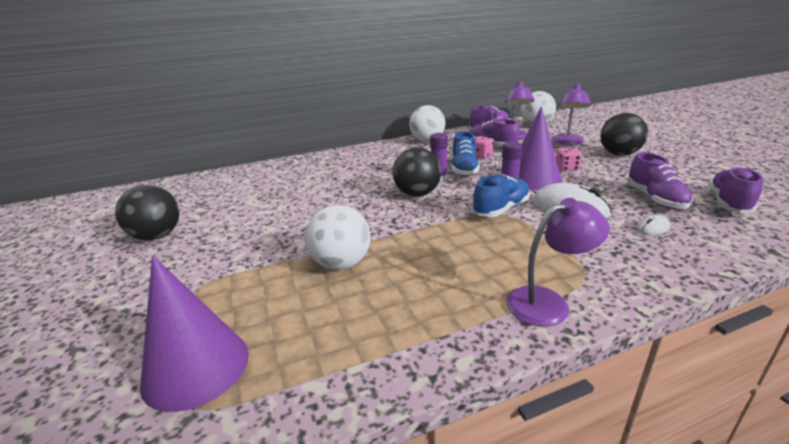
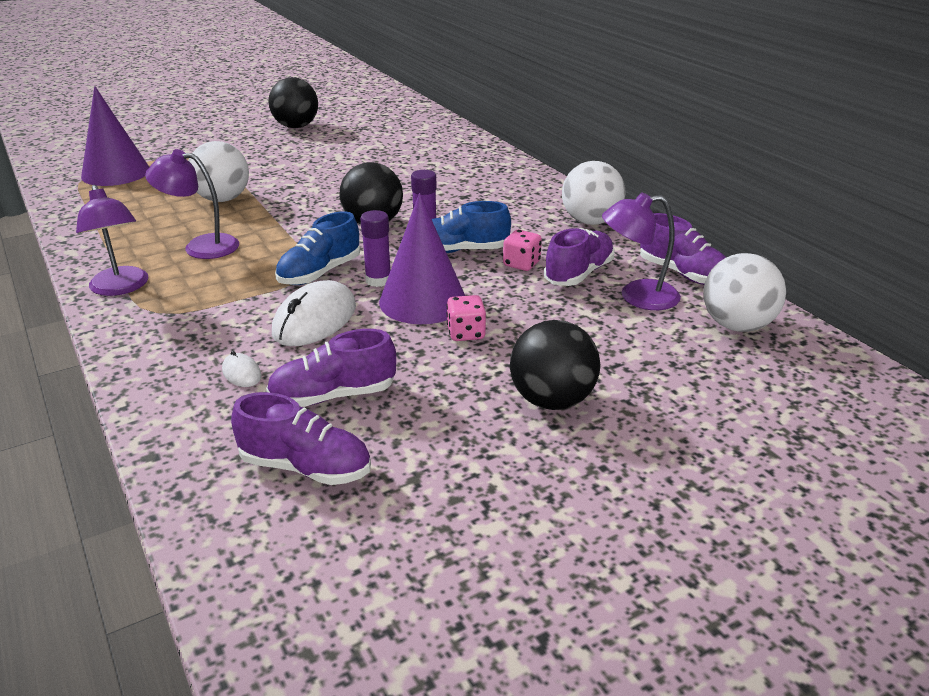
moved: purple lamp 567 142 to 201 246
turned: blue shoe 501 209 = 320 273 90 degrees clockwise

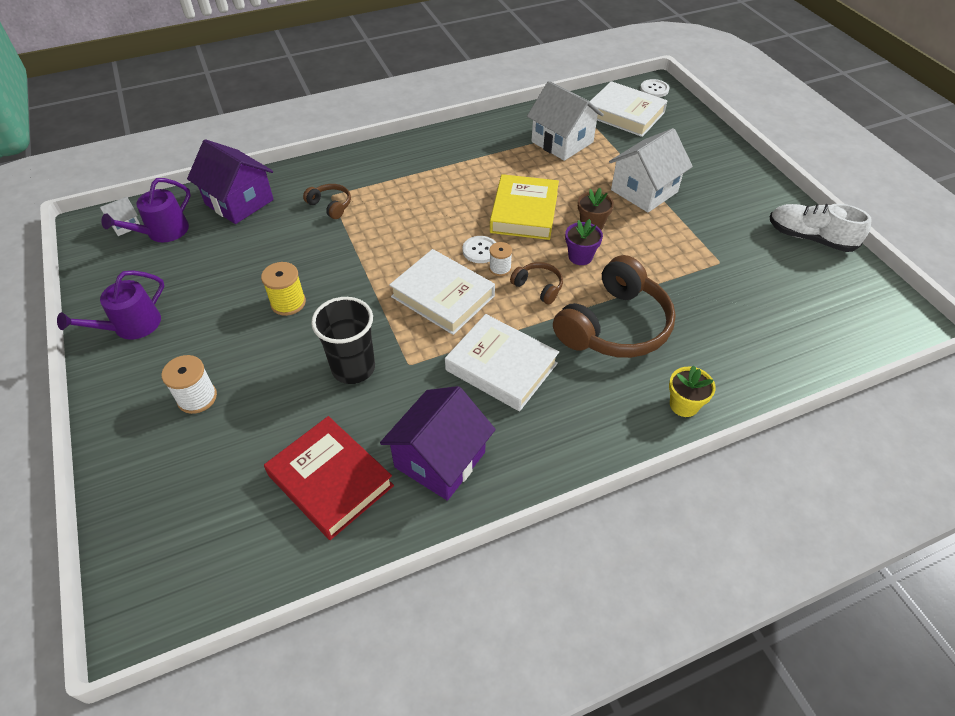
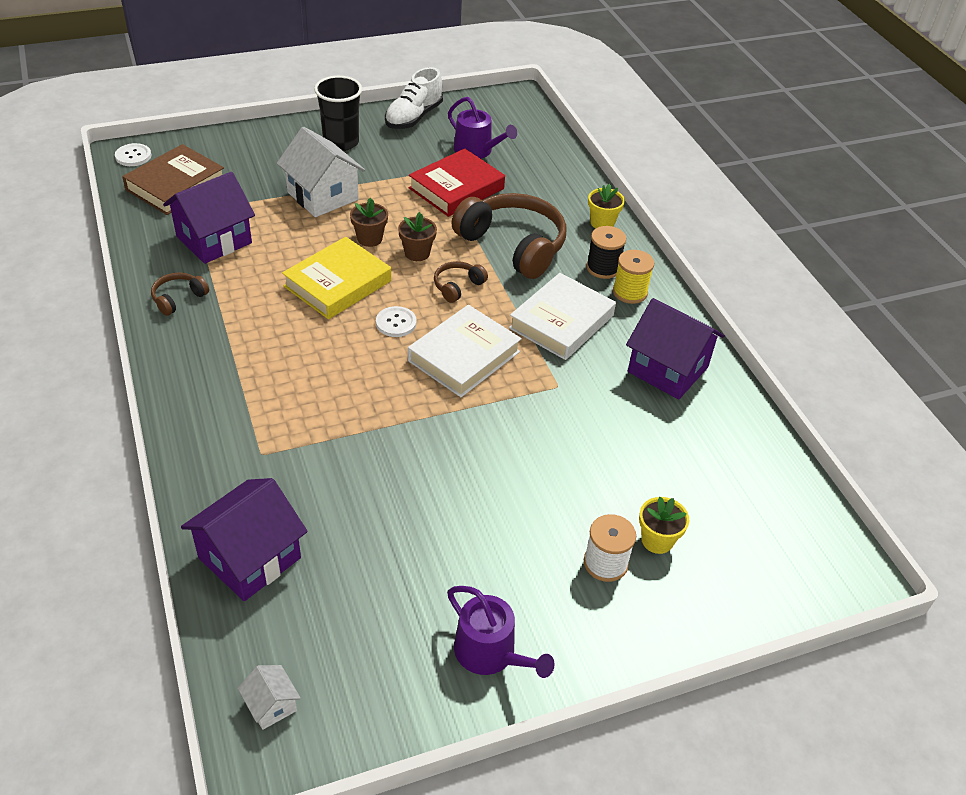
removed: white spool 500 268
added: black spool 603 268; yellow flower pot 657 540
moved: purple watering can 163 232 to 477 150; yellow spool 288 303 to 630 292; red book 330 481 to 456 188; brown headphones 330 205 to 178 298; black cup 353 368 to 341 142
recoloured: white house 562 142 to purple house 214 240; purple flower pot 580 257 to brown flower pot 417 253; white book 625 114 to brown book 176 185
turned: yellow book 524 212 = 338 284 60 degrees counterclockwise

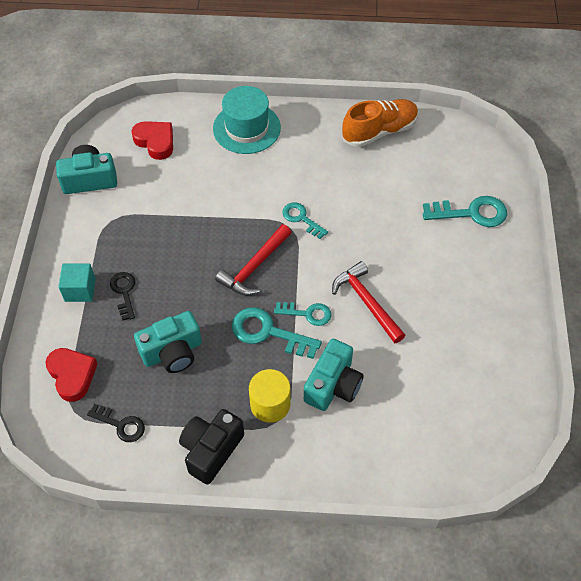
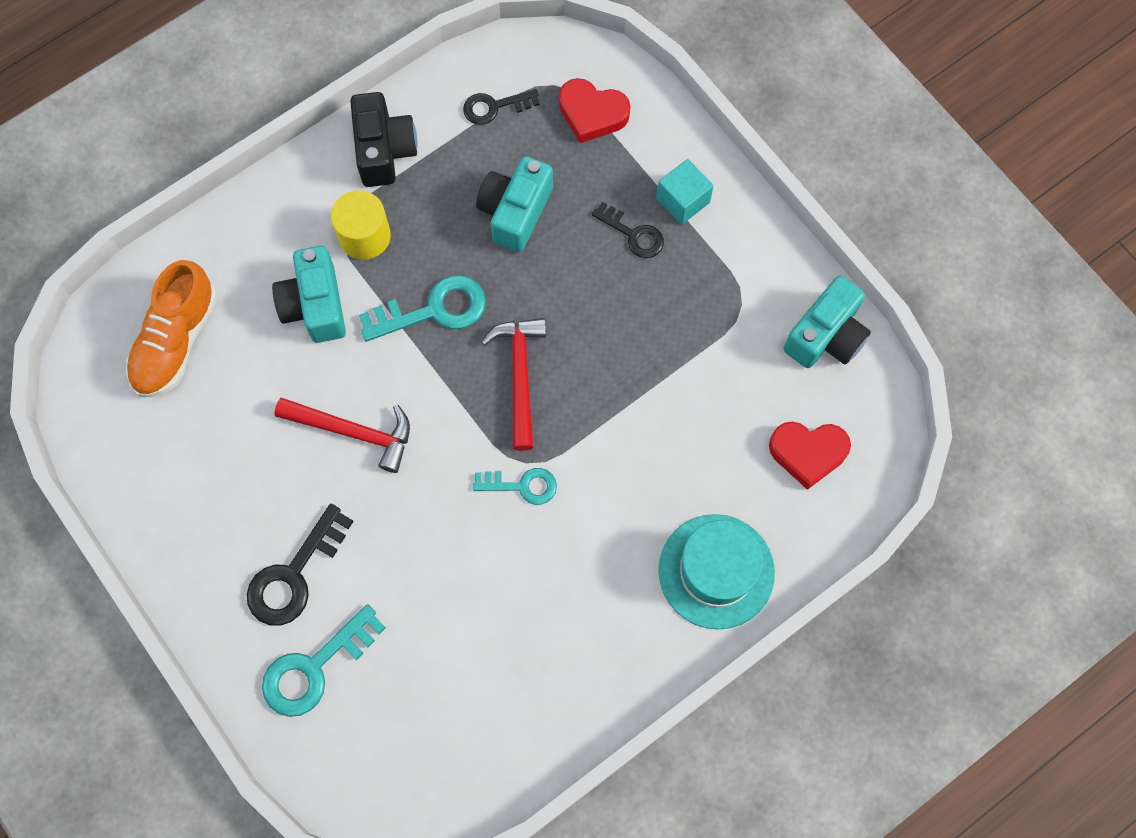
removed: turquoise key 307 314
added: black key 294 574
moved: orange shoe 379 131 to 176 341

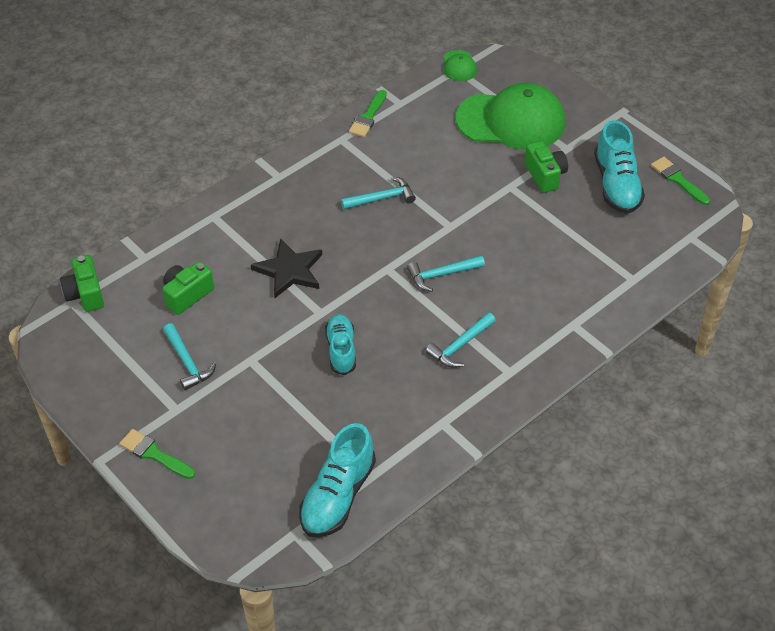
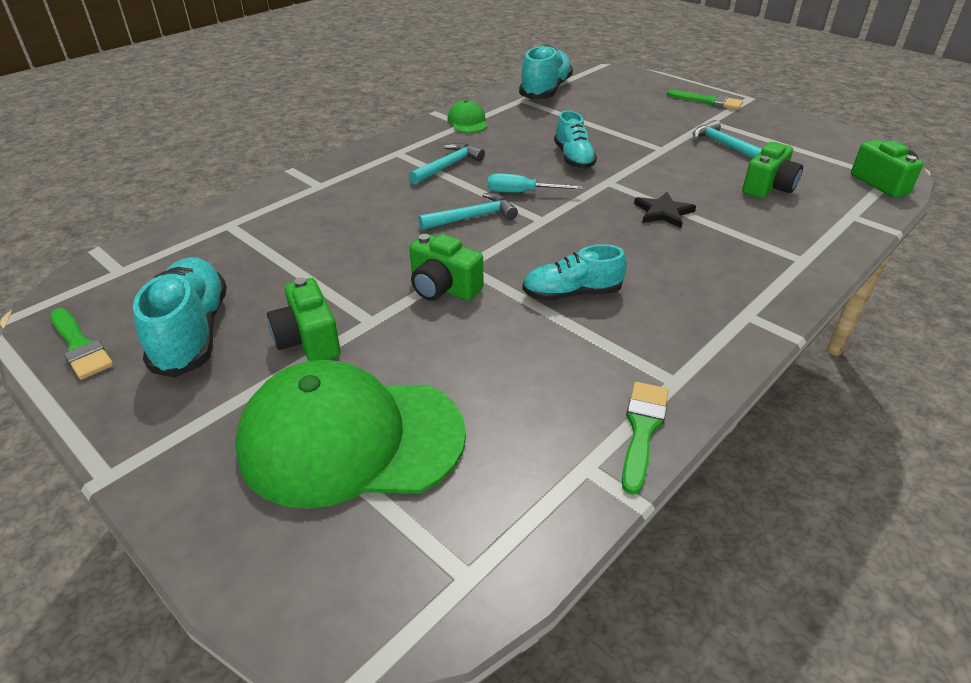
added: green camera 443 288; turquoise screwdriver 522 193
moved: green cap 459 66 to 467 122
replaced: turquoise hammer 382 198 to turquoise shoe 572 293
resized: black star 289 270 = 663 212 x0.66

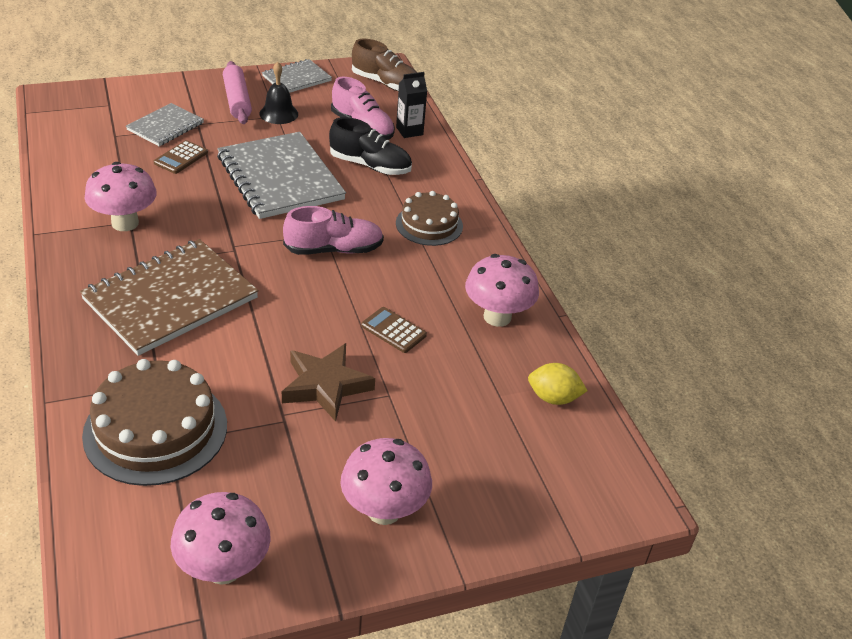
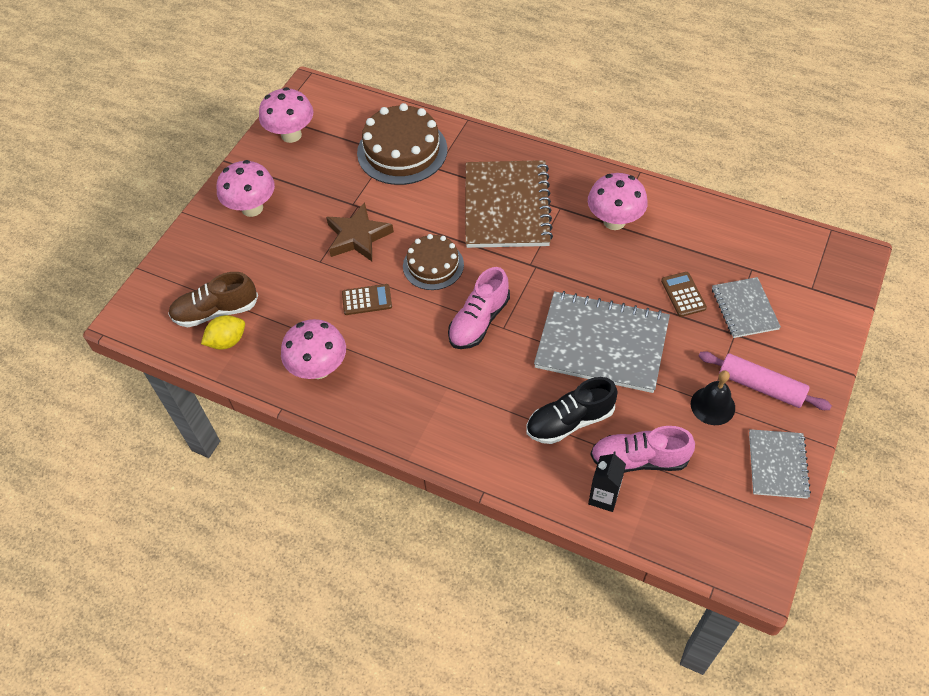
moved: brown shoe 386 84 to 216 311; brown cake 429 224 to 433 265

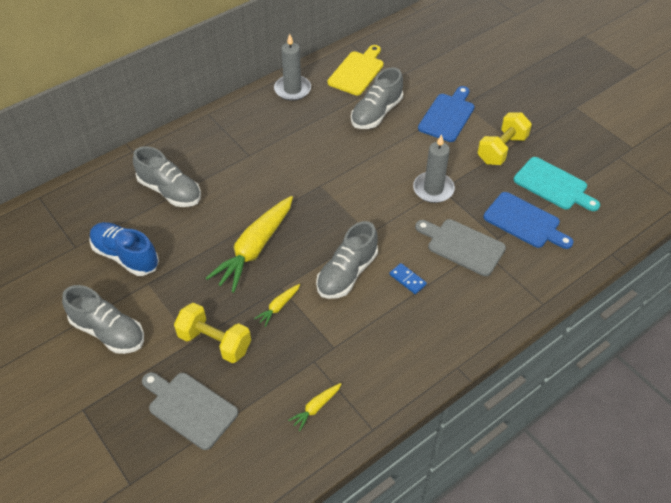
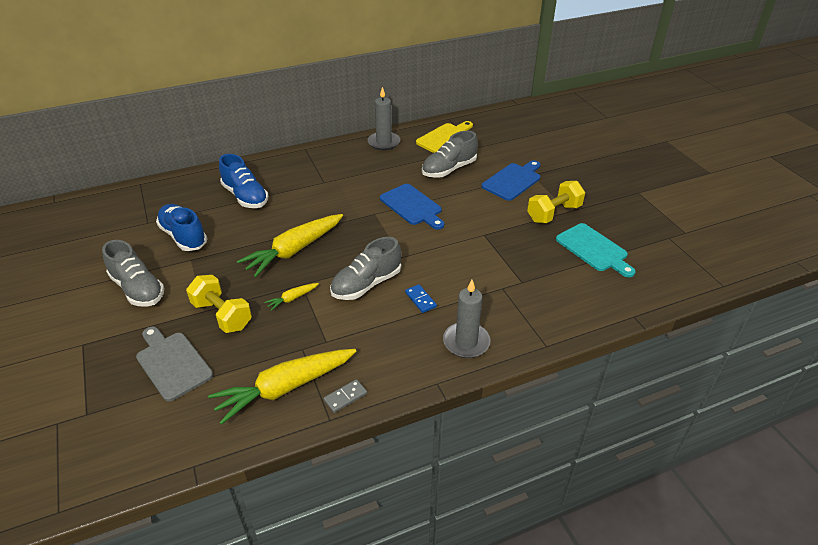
removed: grey cutting board 462 246
added: grey domino 345 397
moved: grey candle 433 189 to 466 342; blue cutting board 524 222 to 412 206
recoloured: grey shoe 170 191 to blue shoe 245 196
resized: yellow carrot 316 408 = 285 388 x2.28

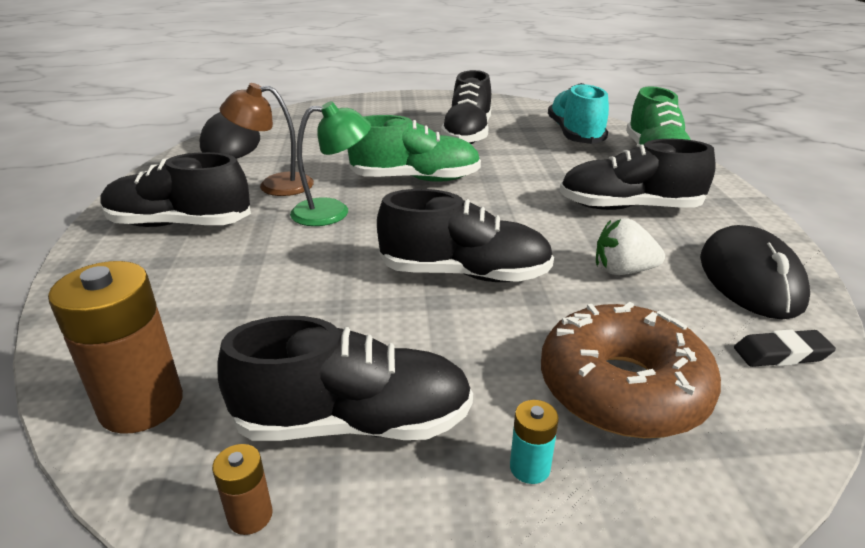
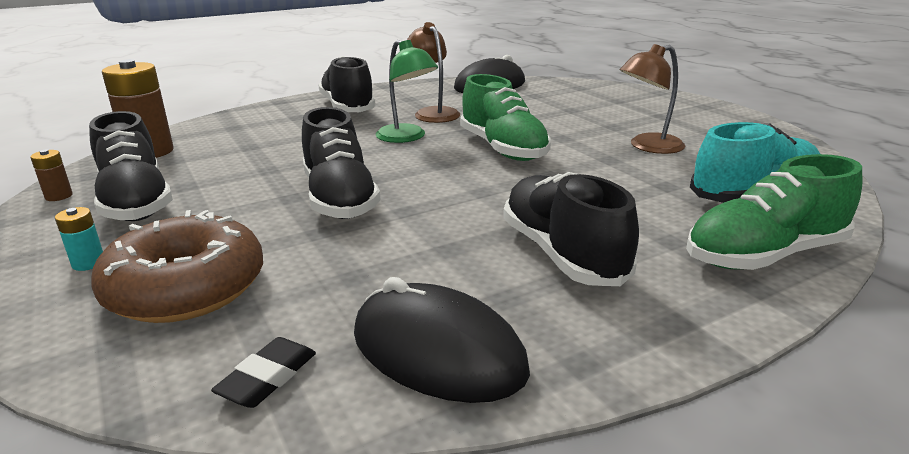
removed: white strawberry 623 271
replaced: black shoe 467 134 to brown lamp 648 146
turned: black mouse 750 279 = 437 351 60 degrees clockwise; black eraser 781 354 = 268 378 60 degrees clockwise

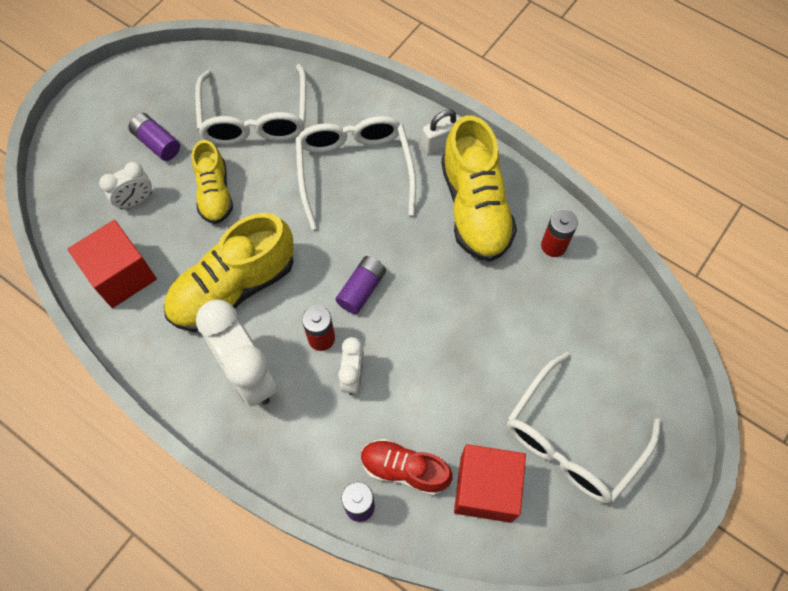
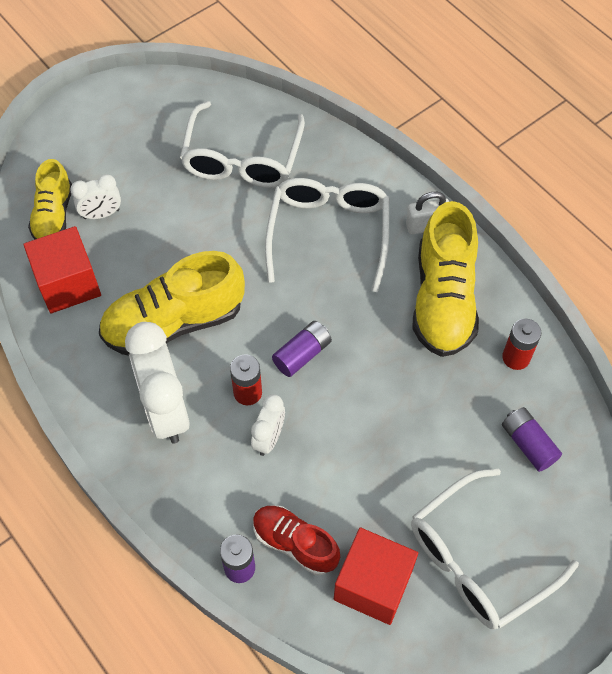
moved: purple battery 157 143 to 528 444; yellow shoe 215 193 to 53 215

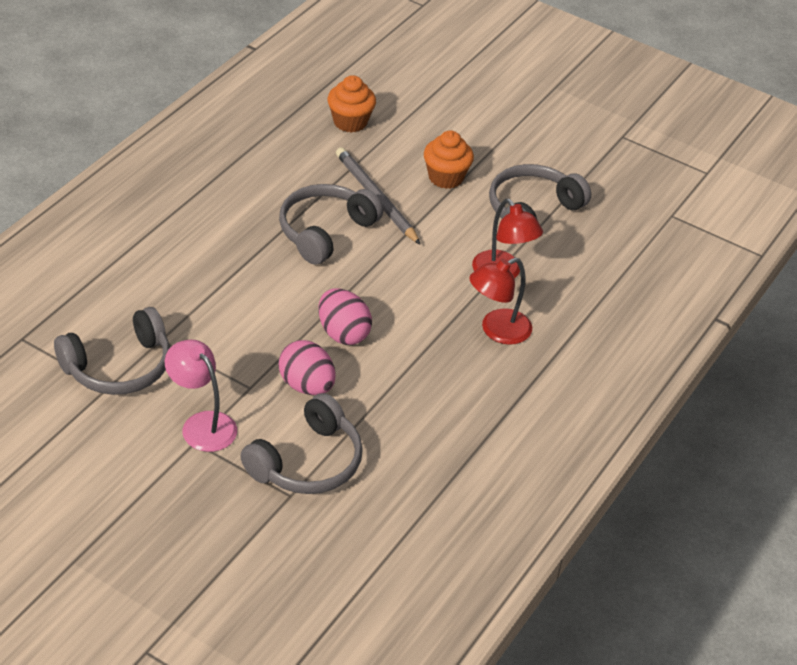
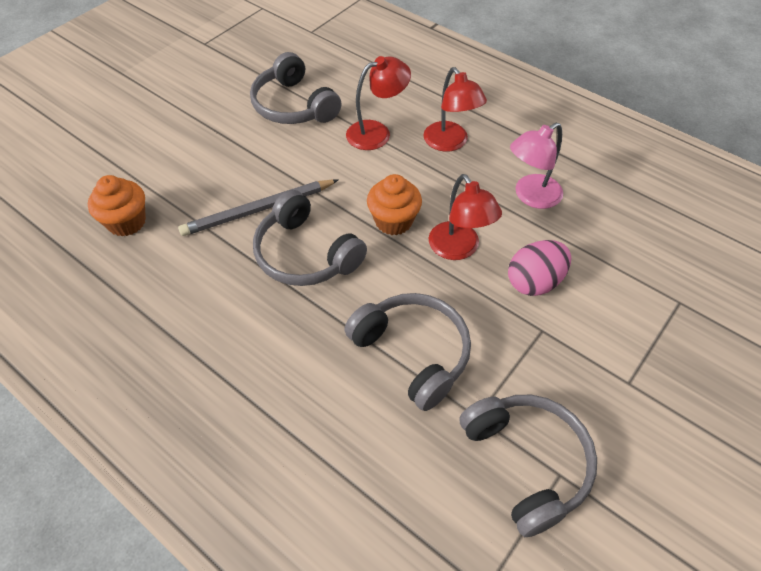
moved: pink lamp 202 424 to 530 196; grey headphones 307 462 to 413 353; orange cupcake 446 177 to 393 221
replaced: pink egg 343 333 to red lamp 459 249

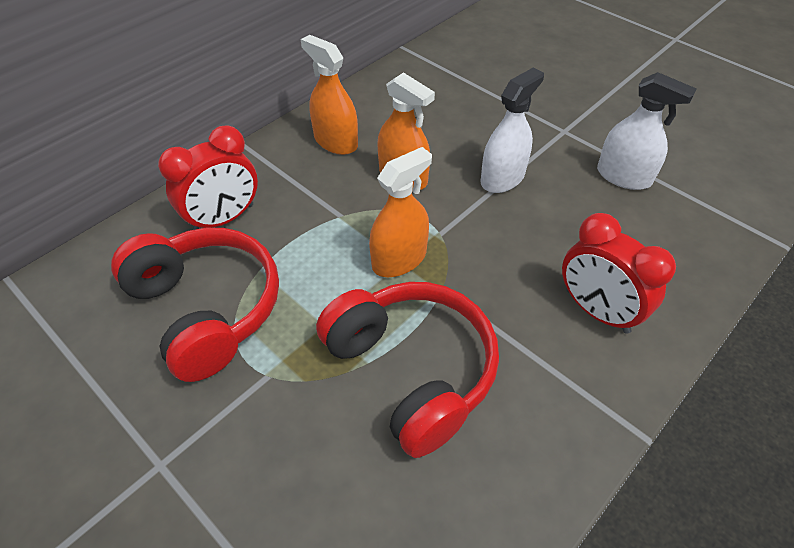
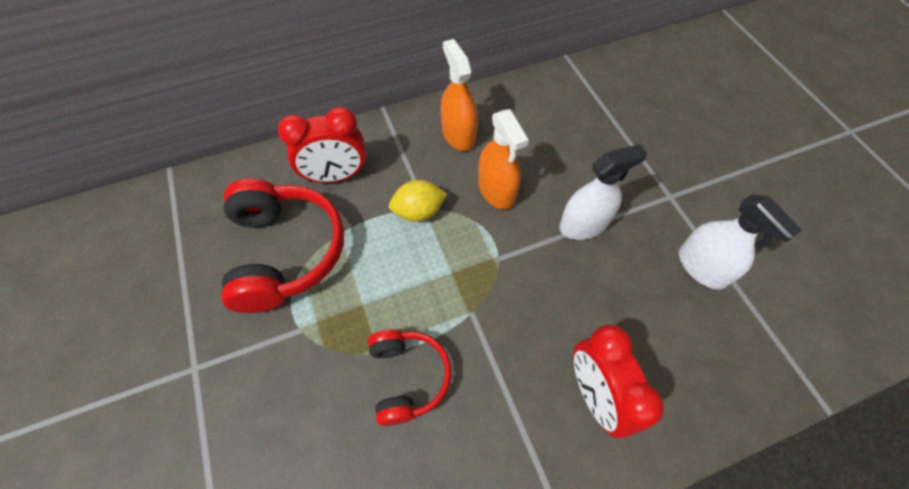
removed: orange spray bottle 399 259
added: yellow lemon 419 211
resized: red headphones 412 371 = 407 377 x0.60

